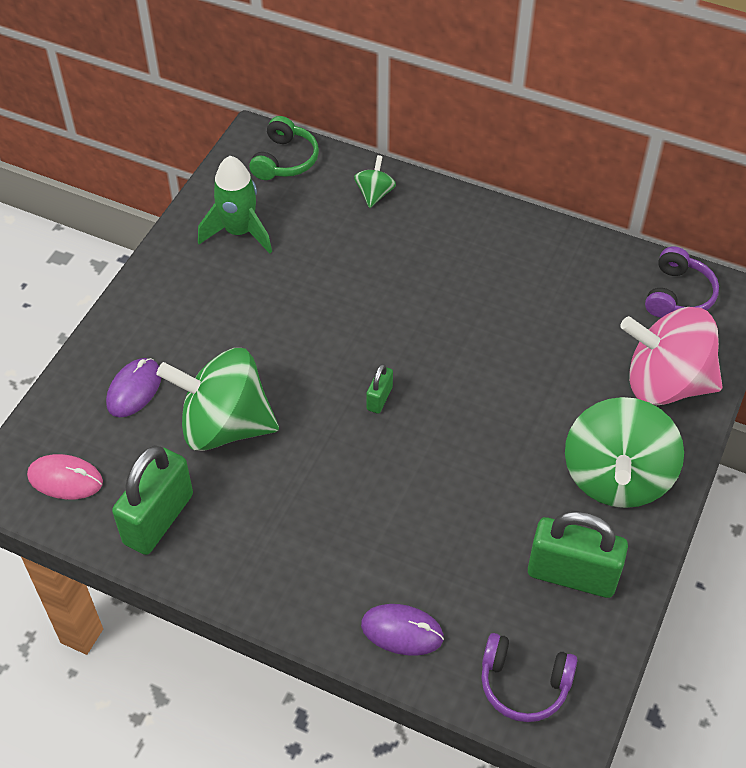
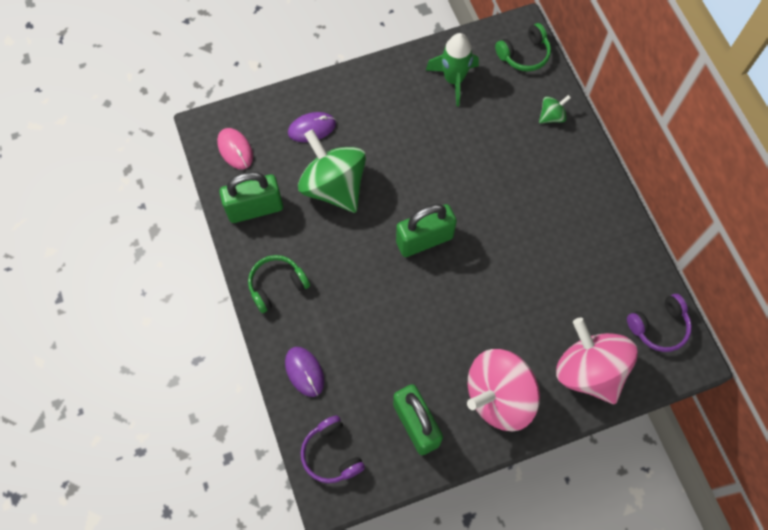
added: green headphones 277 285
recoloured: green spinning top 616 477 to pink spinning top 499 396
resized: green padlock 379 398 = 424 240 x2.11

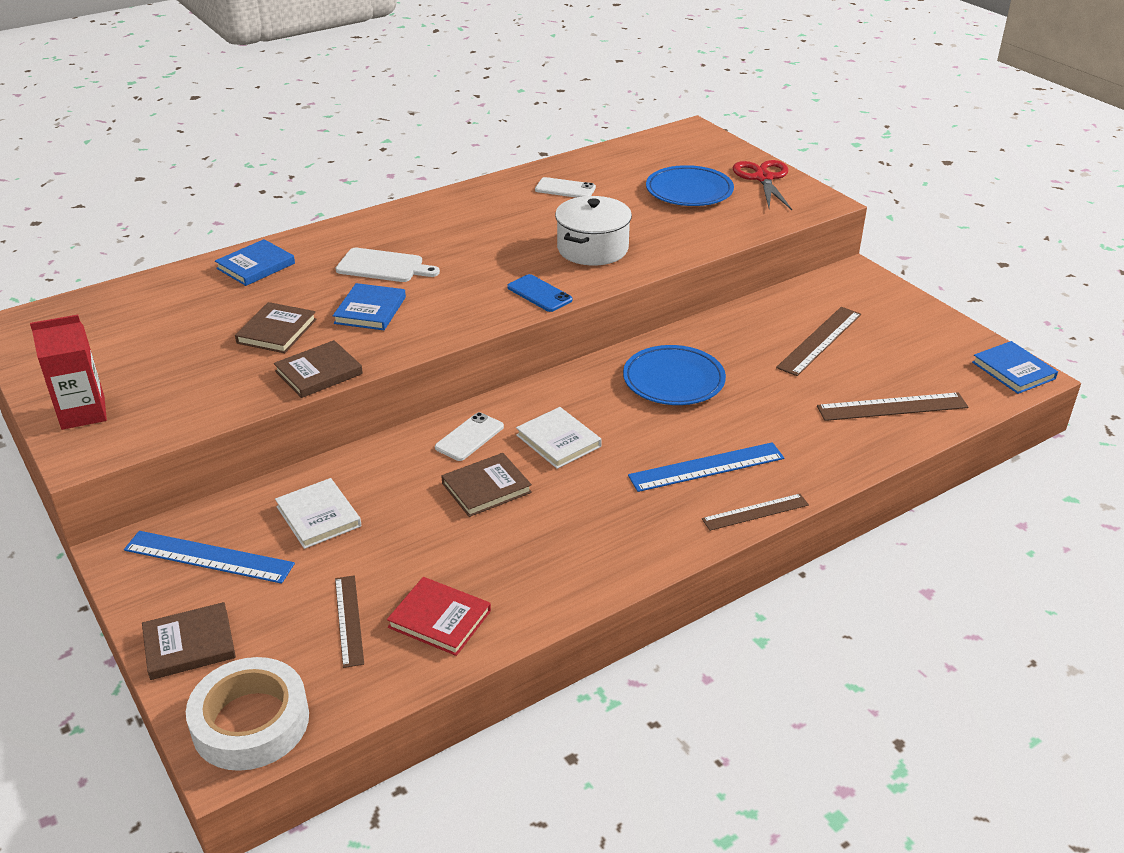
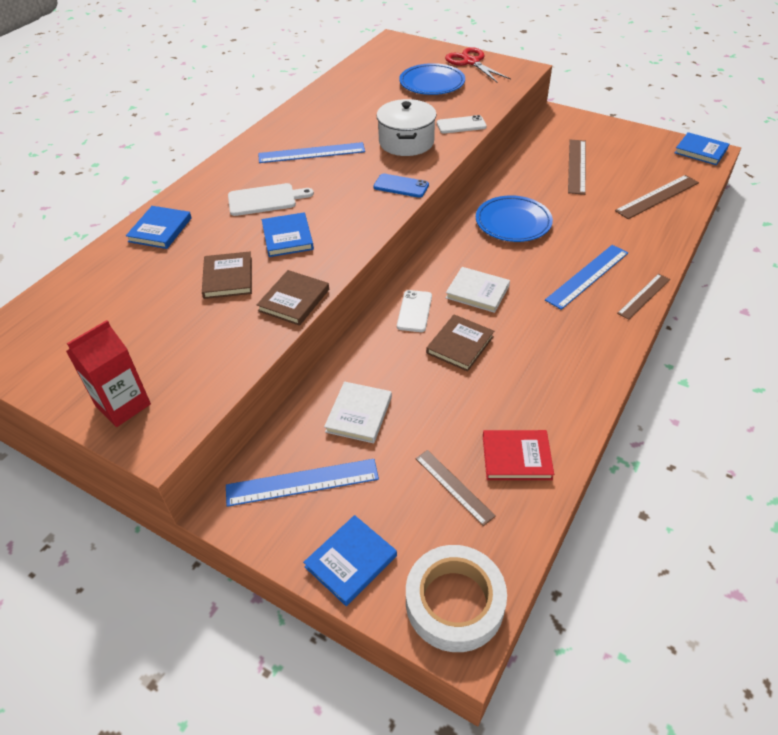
added: blue ruler 311 153
moved: white phone 565 189 to 461 125
recoloured: brown book 189 644 to blue book 351 561
turned: white book 318 516 = 359 414 75 degrees clockwise

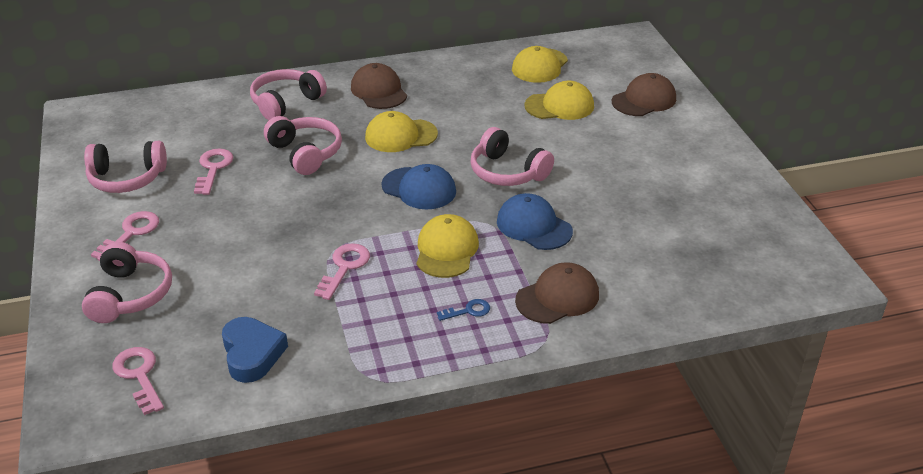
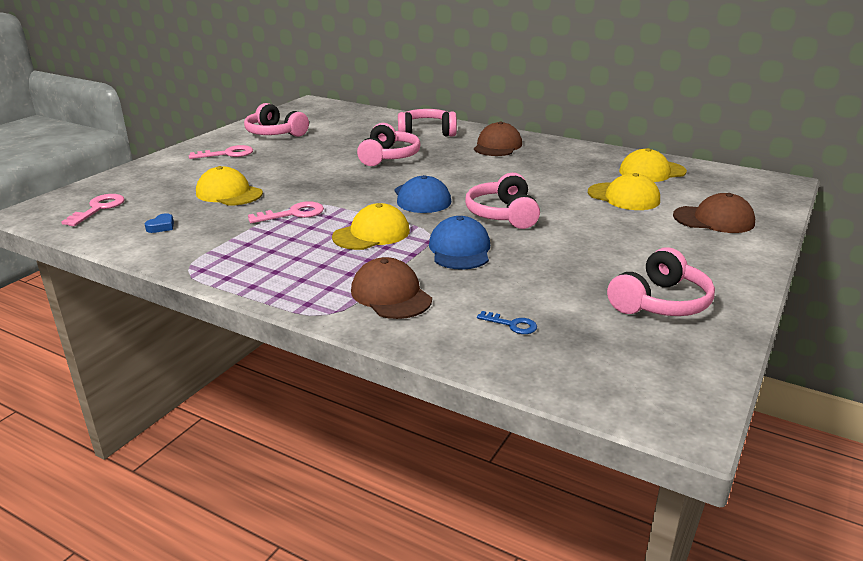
removed: pink key 213 169
moved: pink headphones 130 295 to 660 302; yellow cap 400 136 to 229 193; blue key 468 311 to 512 325
turned: brown cap 557 297 = 391 295 135 degrees counterclockwise
resized: blue heart 252 354 = 161 227 x0.48

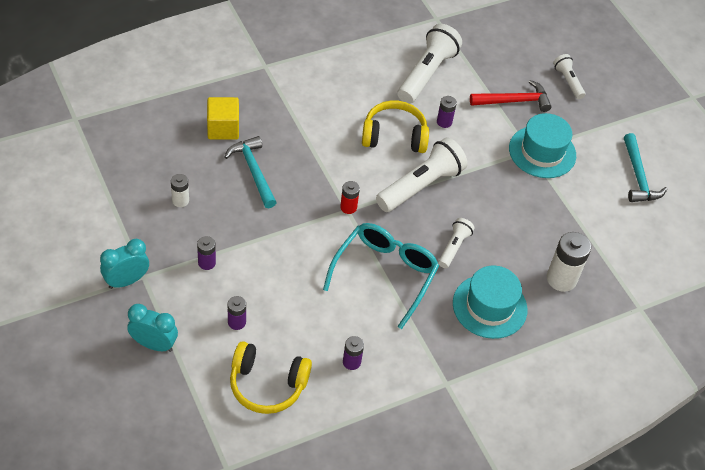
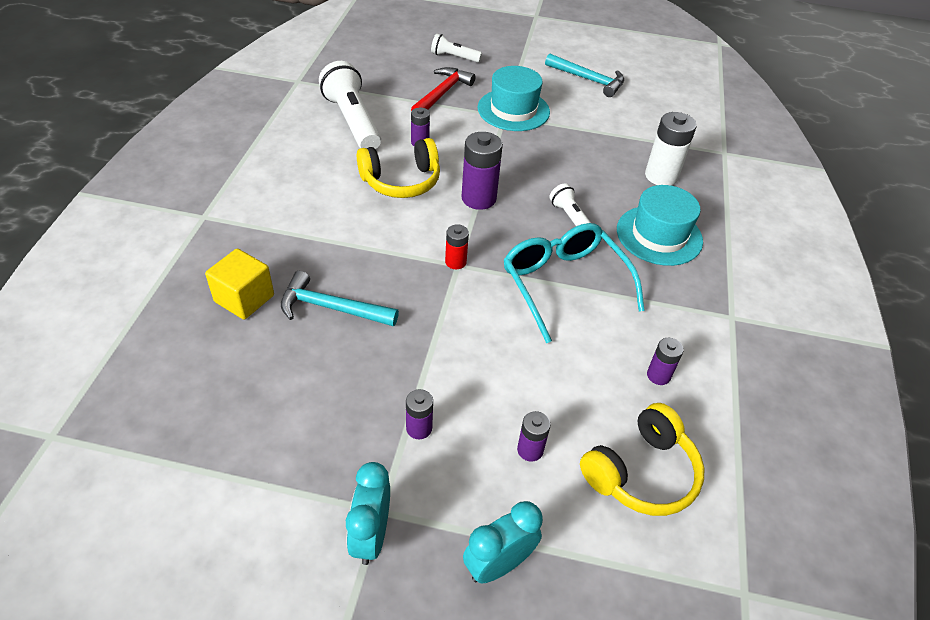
removed: white battery 180 200
replaced: white flashlight 420 186 to purple battery 478 198
turned: yellow headphones 394 136 = 401 181 150 degrees counterclockwise

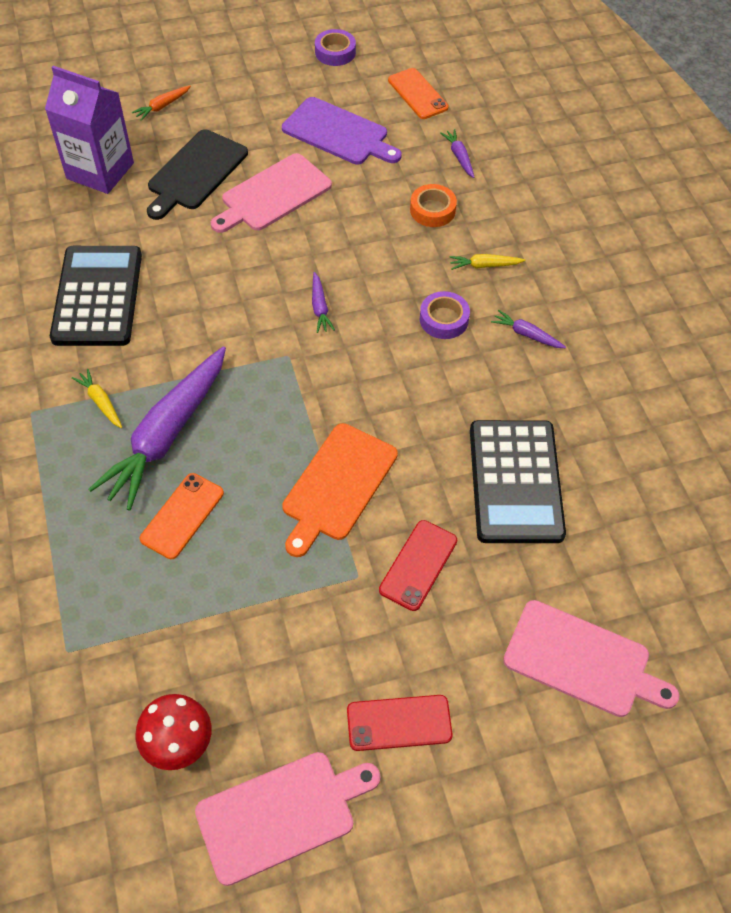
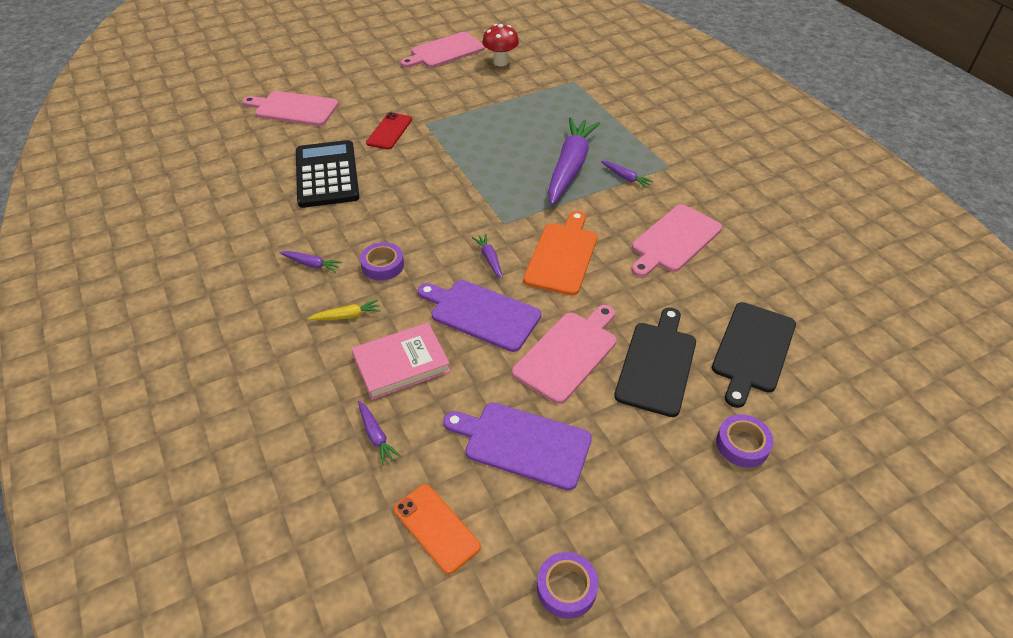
removed: orange phone 182 516; red phone 399 723
added: purple cutting board 481 314
moved: orange cutting board 337 486 to 562 255
replaced: purple carton 100 171 to black cutting board 752 350; black calculator 97 296 to pink cutting board 674 240; orange carrot 162 106 to purple tape 742 444; orange tape 432 210 to pink book 401 364
recoloured: yellow carrot 101 402 to purple carrot 625 177

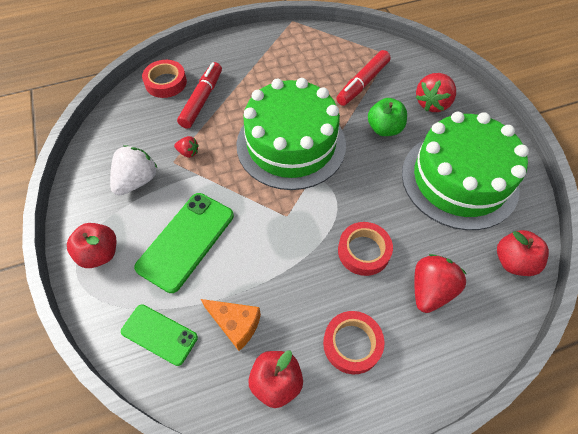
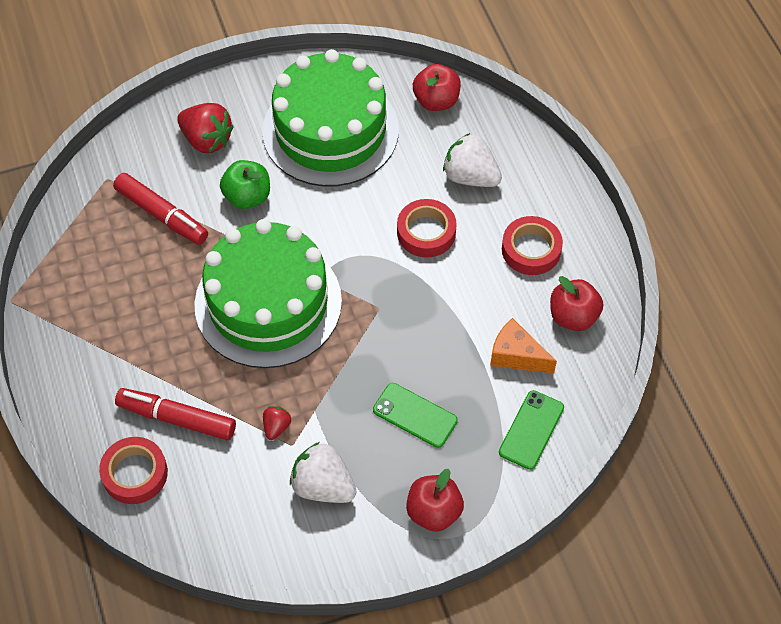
recoloured: red strawberry 430 290 to white strawberry 470 176
turned: orange cheese 235 324 = 516 356 90 degrees counterclockwise
resized: green phone 186 241 = 415 415 x0.62

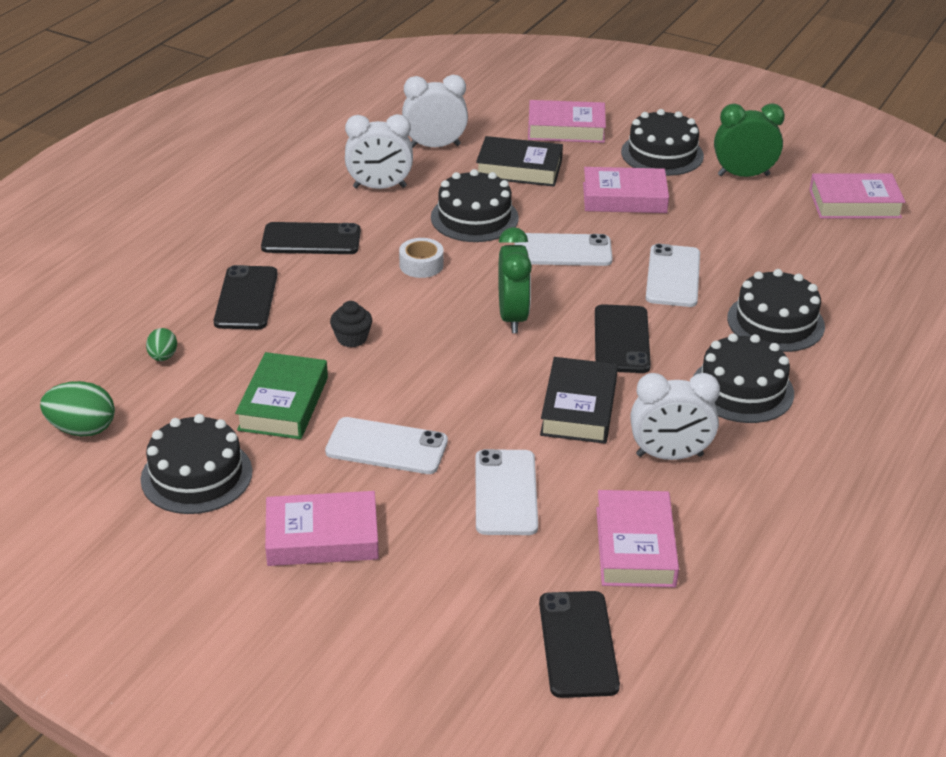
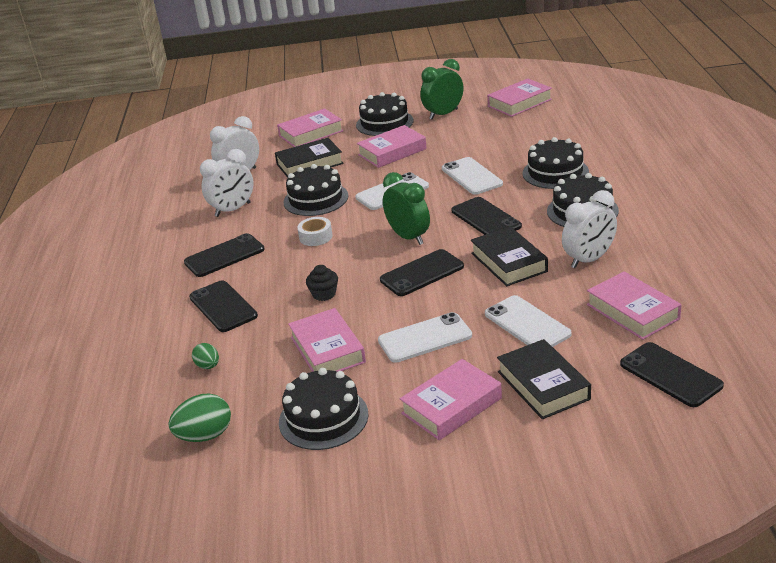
added: black phone 422 273; black book 543 385
recoloured: green book 283 403 to pink book 327 349

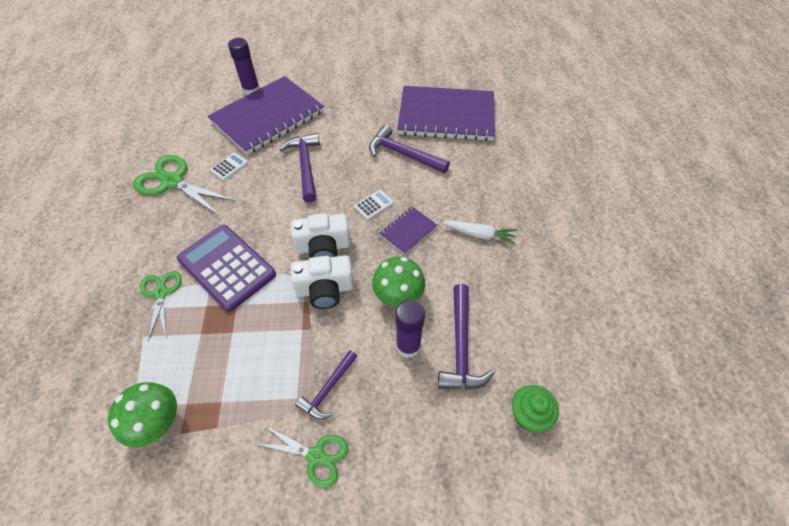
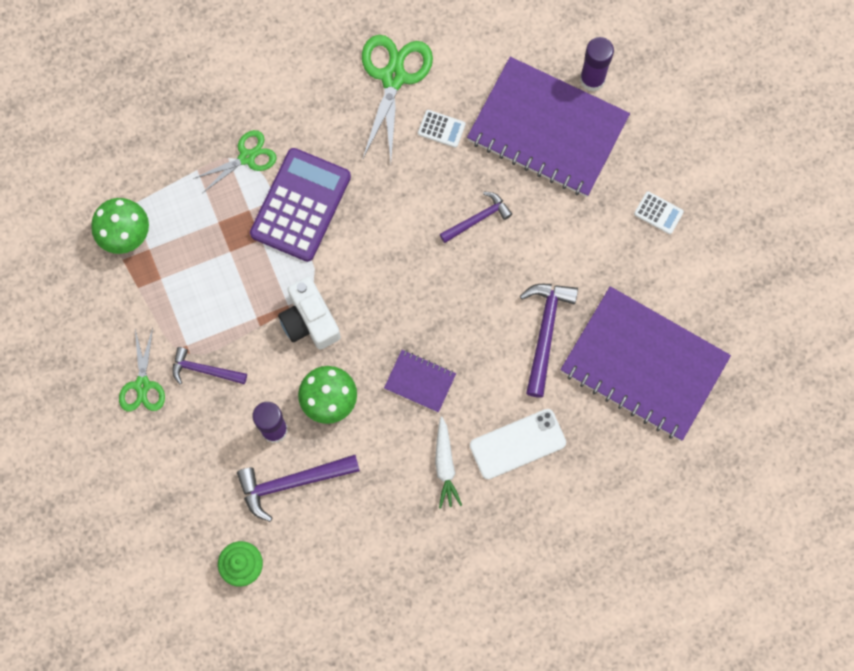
removed: white camera 323 247
added: white phone 517 444
moved: white calculator 374 205 to 658 213
turned: purple notebook 446 116 = 644 365 45 degrees counterclockwise
resized: purple hammer 305 166 = 478 218 x0.64

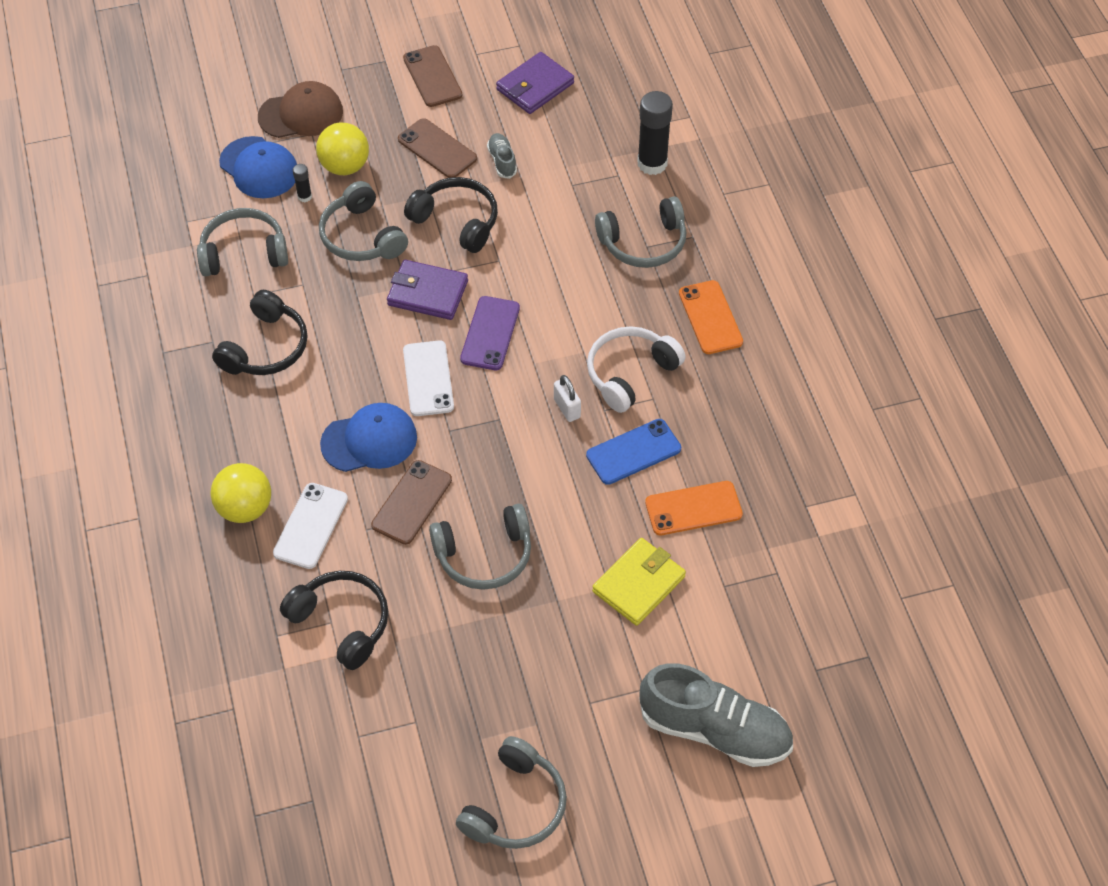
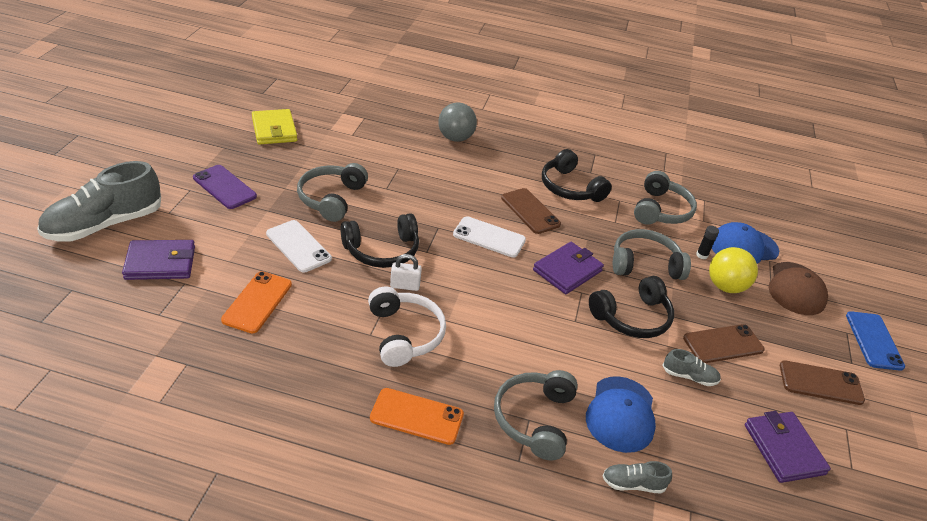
removed: grey headphones 515 806
added: purple wallet 160 263
moved: white phone 310 526 to 298 246; black headphones 341 623 to 382 250; blue cap 369 440 to 621 414; brown phone 412 502 to 530 211; purple phone 490 333 to 224 187; blue phone 633 452 to 874 341; yellow wallet 639 584 to 274 130
replaced: black glue stick 652 163 to grey shoe 633 484
recoloured: yellow ball 245 508 to grey ball 455 138

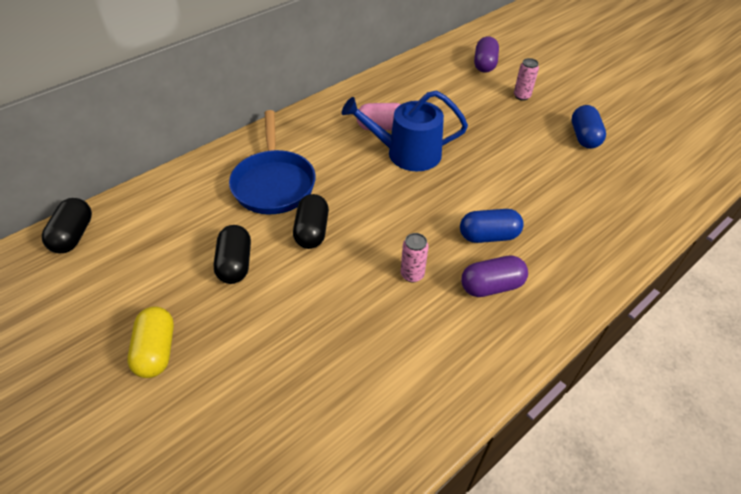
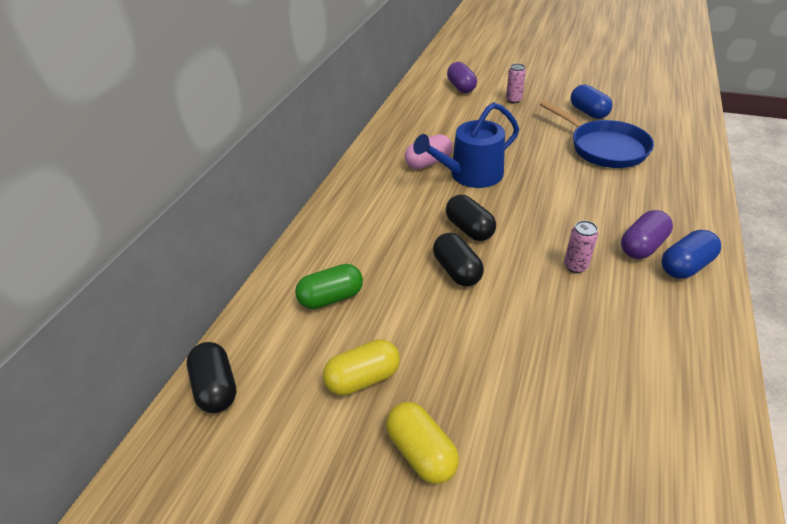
added: green capsule 331 297; yellow capsule 363 378
moved: black capsule 235 264 to 469 229; blue pan 274 183 to 603 148; blue capsule 488 236 to 685 266

